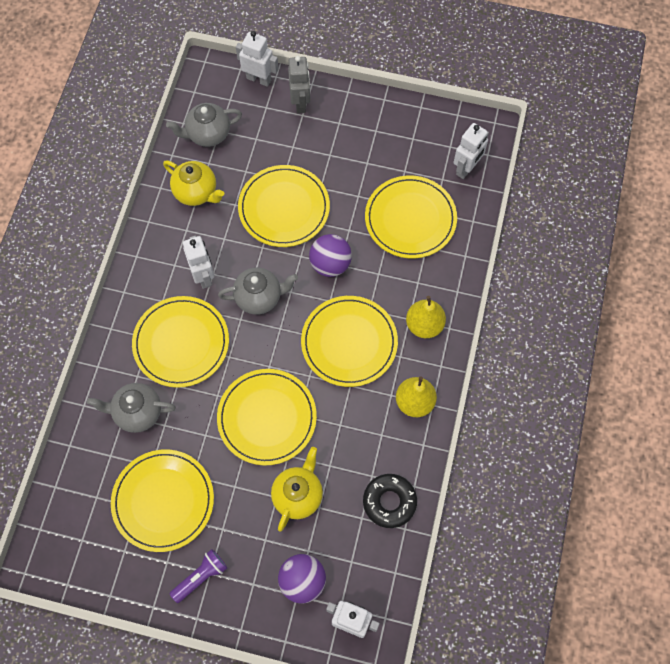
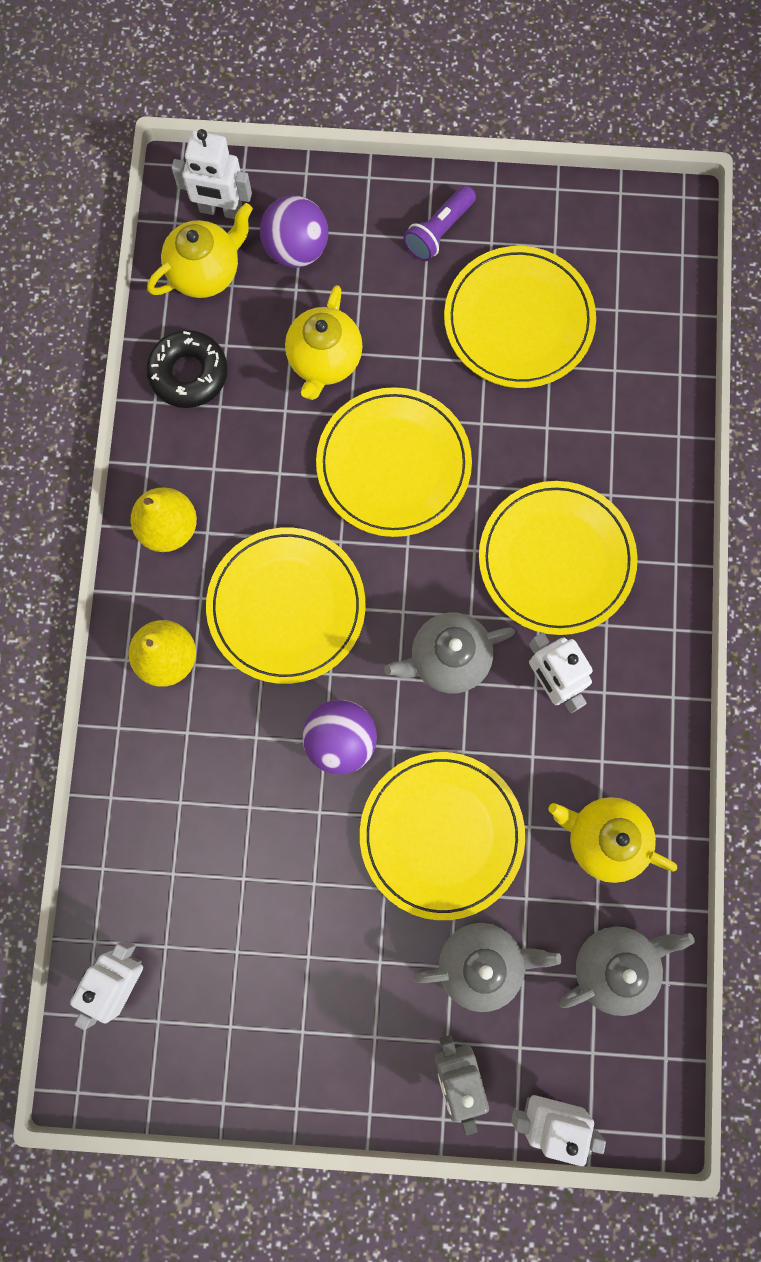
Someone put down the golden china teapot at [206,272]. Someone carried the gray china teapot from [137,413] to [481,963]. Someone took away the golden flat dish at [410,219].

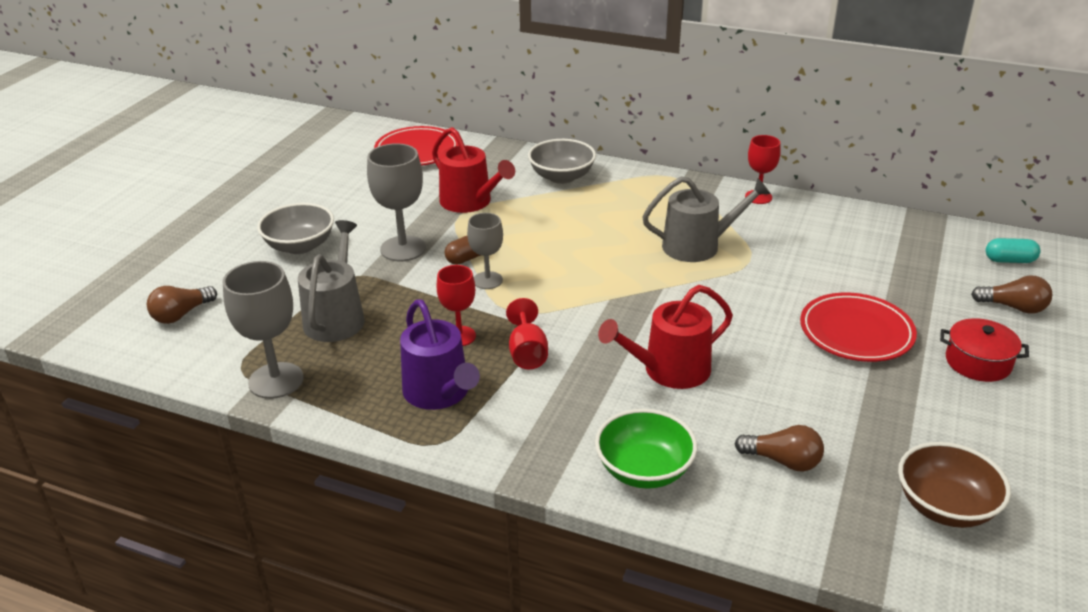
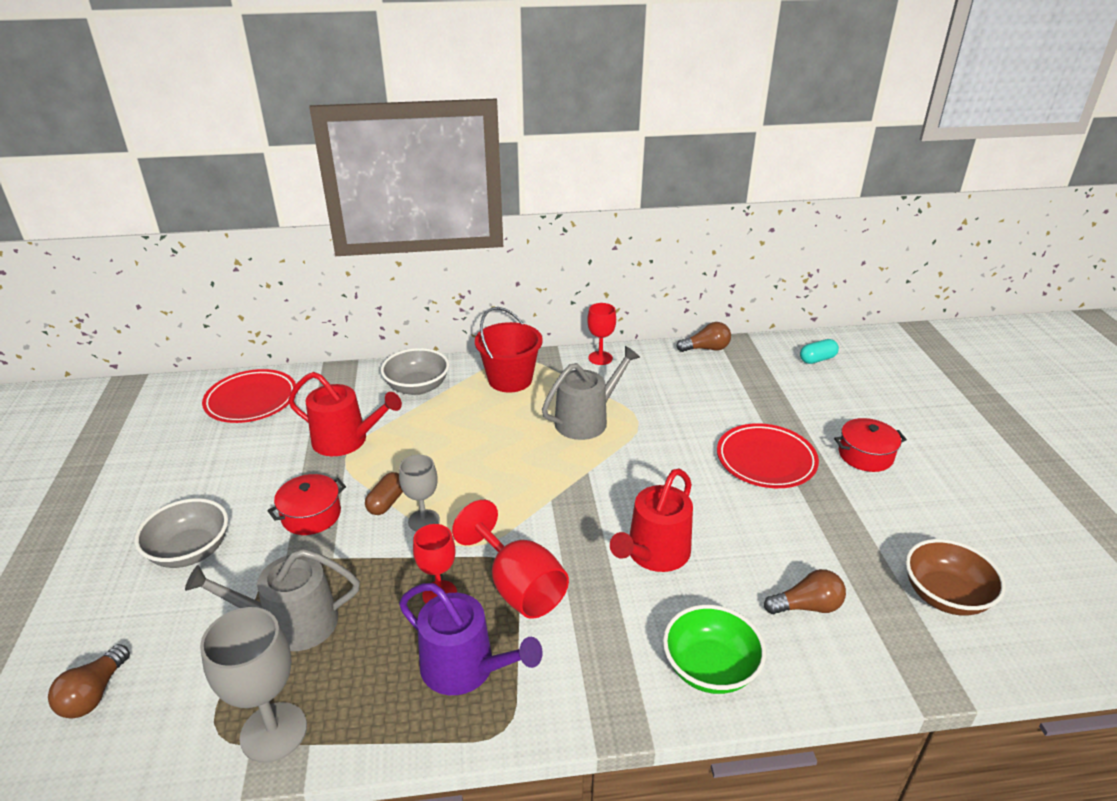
Someone rotated the gray sprinkling can at [336,317] by 75 degrees counterclockwise. Someone swapped the gray wine glass at [403,249] for the scarlet stockpot at [311,515]. Someone scaled the scarlet wine glass at [527,353] by 1.58. Someone put down the scarlet pail at [510,379]. Someone carried the russet lightbulb from [1013,307] to [706,349].

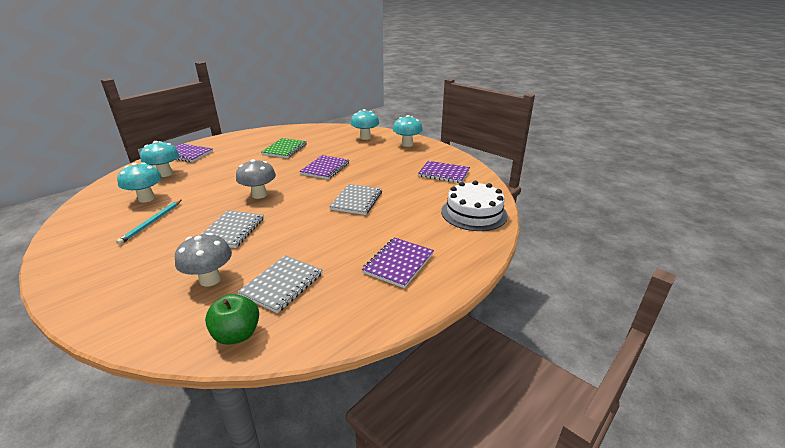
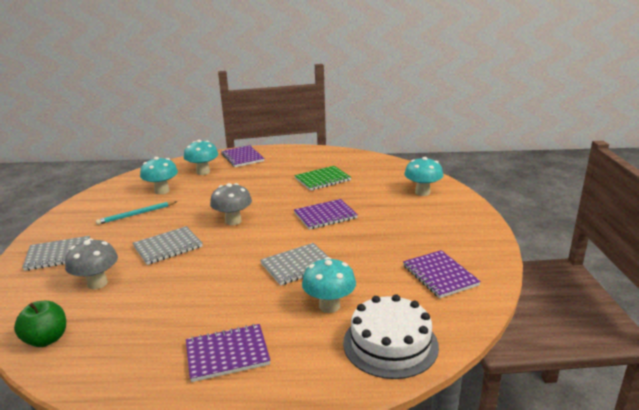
Someone carried the gray notepad from [282,284] to [59,255]. Someone carried the turquoise mushroom from [407,144] to [329,306].

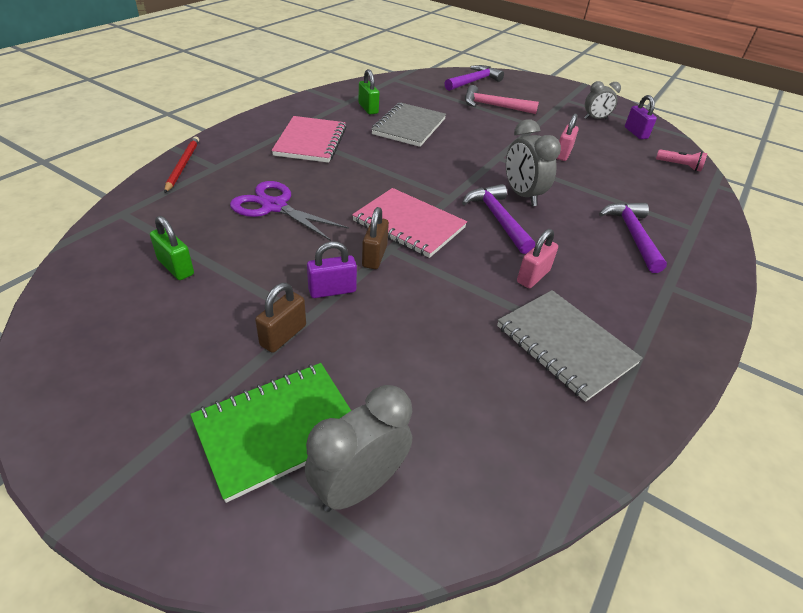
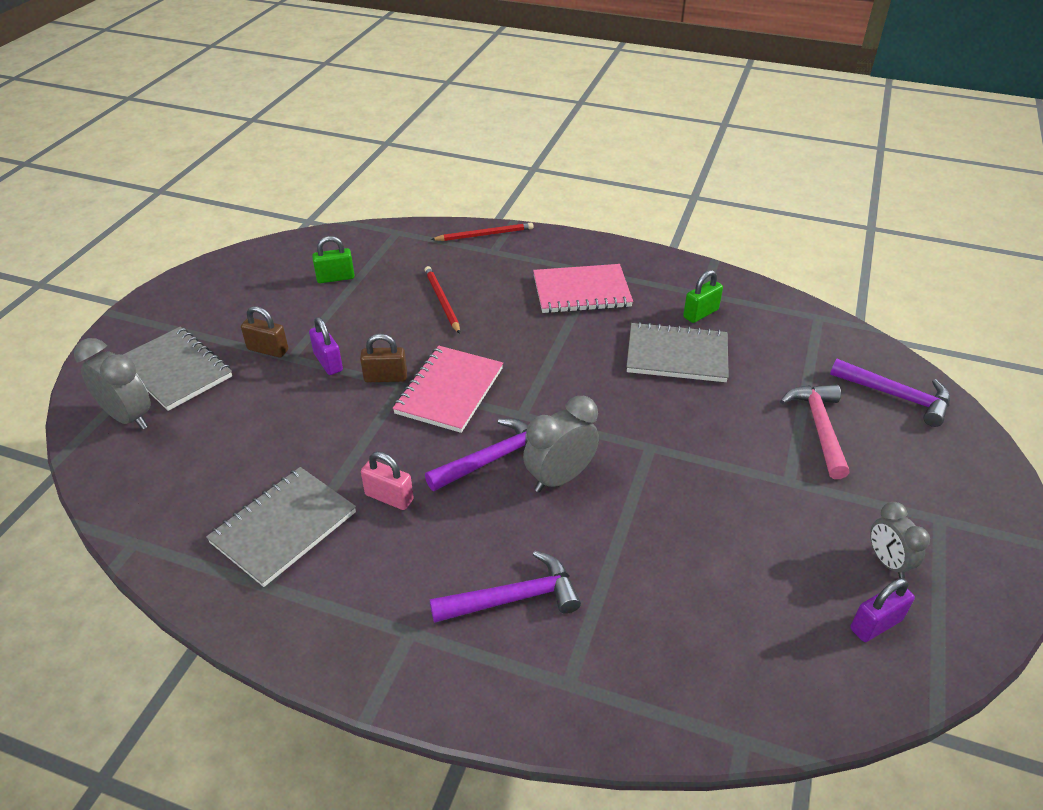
Someone repainted the green notepad at [278,429], which became the gray notepad at [176,370]. Someone rotated the green small lock at [176,267] by 45 degrees clockwise. Someone swapped the royal purple scissors at [274,207] for the scarlet pencil at [442,301]. Someone took away the pink small lock at [563,154]. Someone took away the pink torch at [679,166].

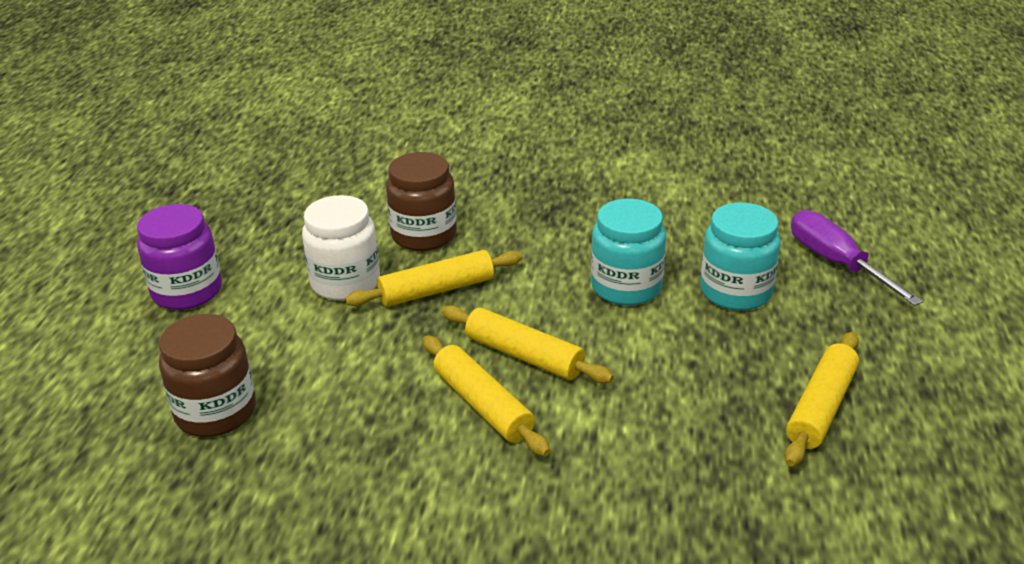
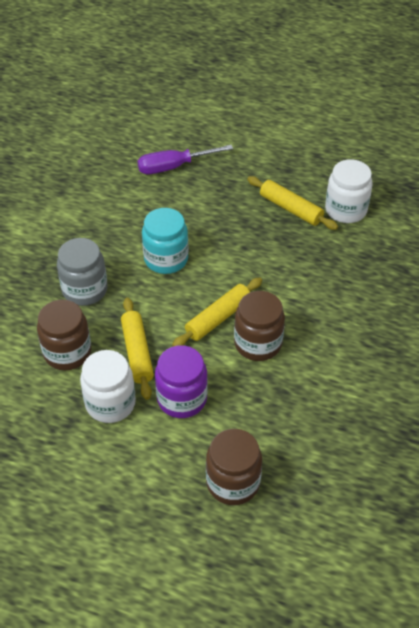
Someone put down the gray jar at [85,290]. Someone carried the royal purple jar from [187,291] to [182,399]. Someone swapped the golden rolling pin at [483,405] for the russet jar at [258,343]. Someone put down the pure white jar at [345,210]. Someone took away the turquoise jar at [736,292].

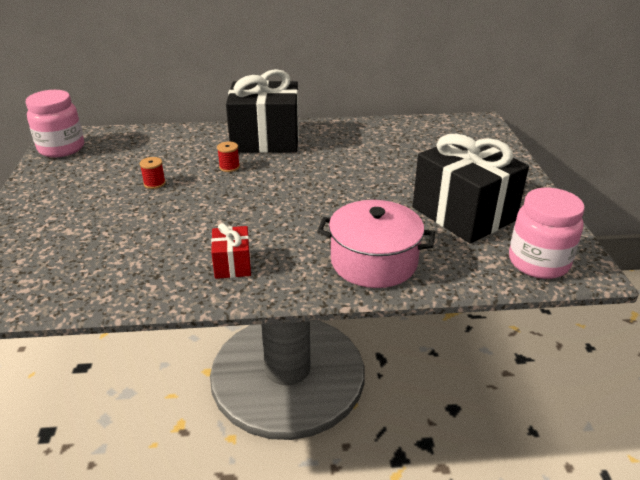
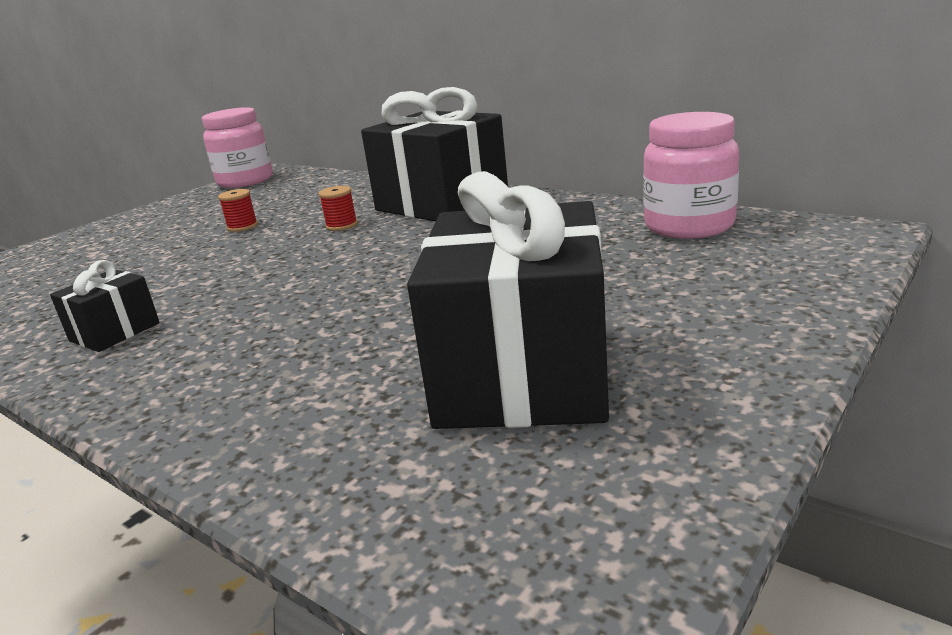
Someone repainted the scarlet present at [232,264], which became the black present at [114,332]. Someone carried the pink jar from [538,262] to [689,226]. Someone took away the pink stockpot at [374,261].

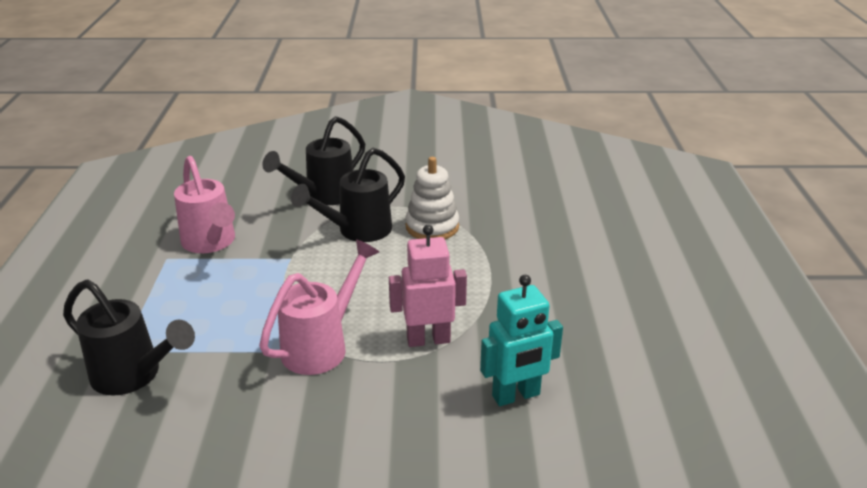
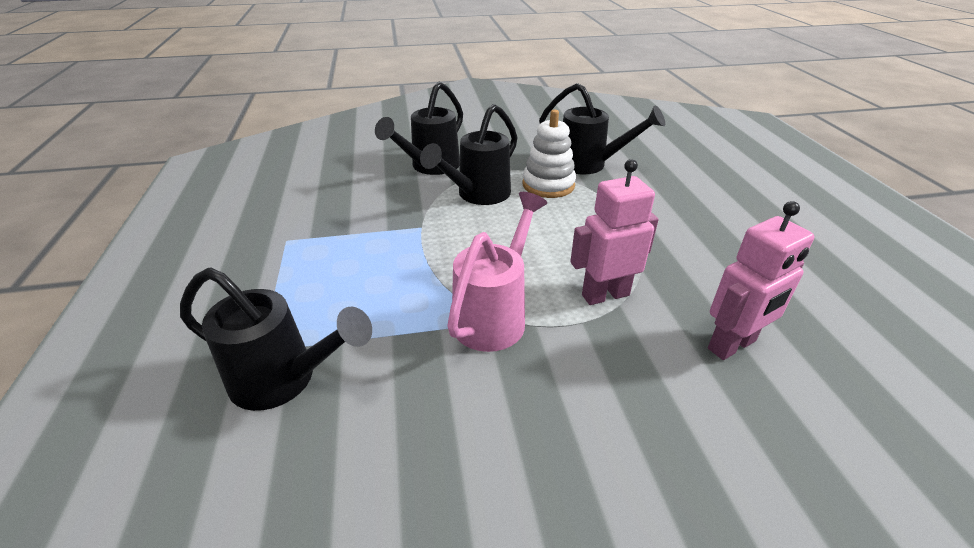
Someone put down the black sprinkling can at [589,165]. Someone repainted the turquoise robot at [516,396], which became the pink robot at [732,345]. Someone took away the pink sprinkling can at [211,243].

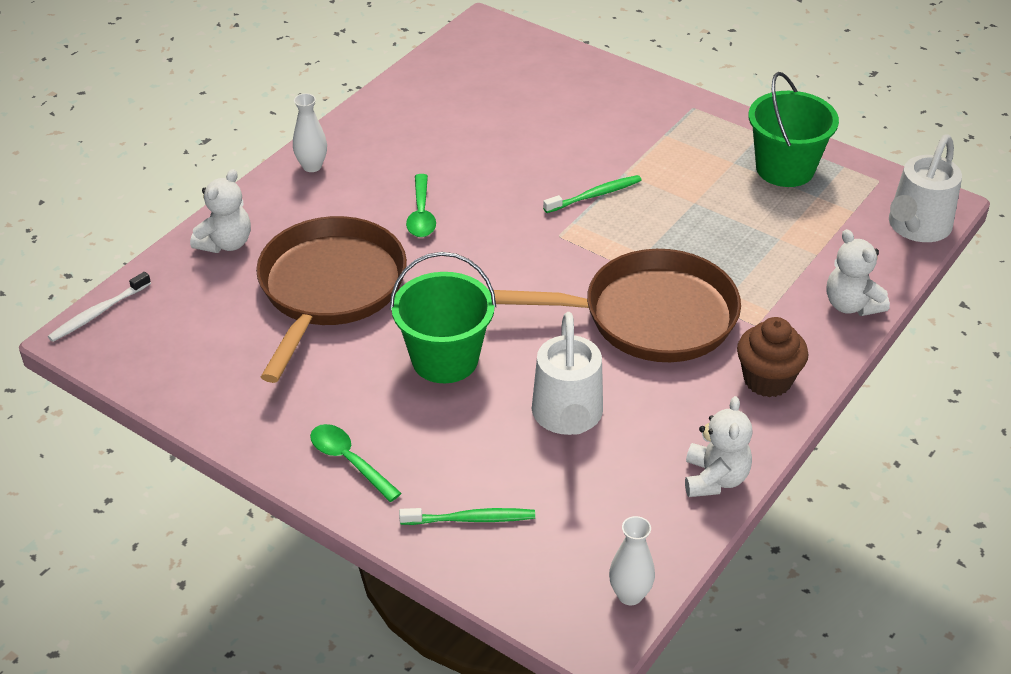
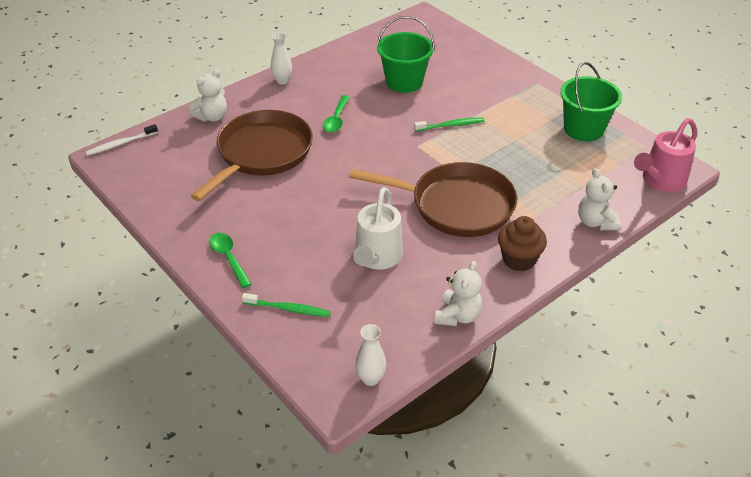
Someone carried the green pail from [445,359] to [404,82]. Someone repainted the pure white sprinkling can at [916,228], which became the pink sprinkling can at [660,181].

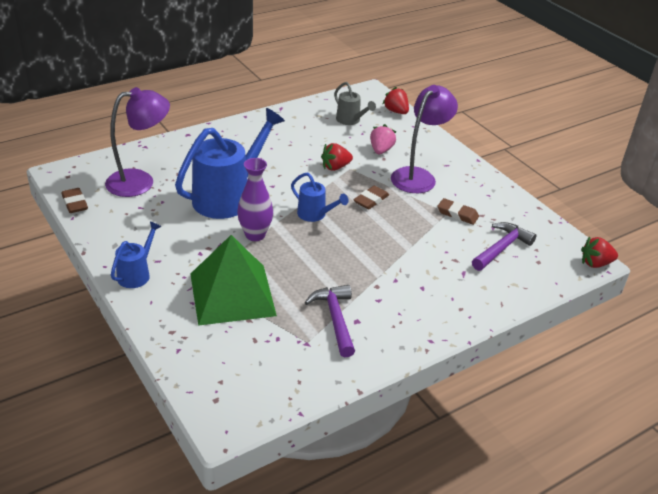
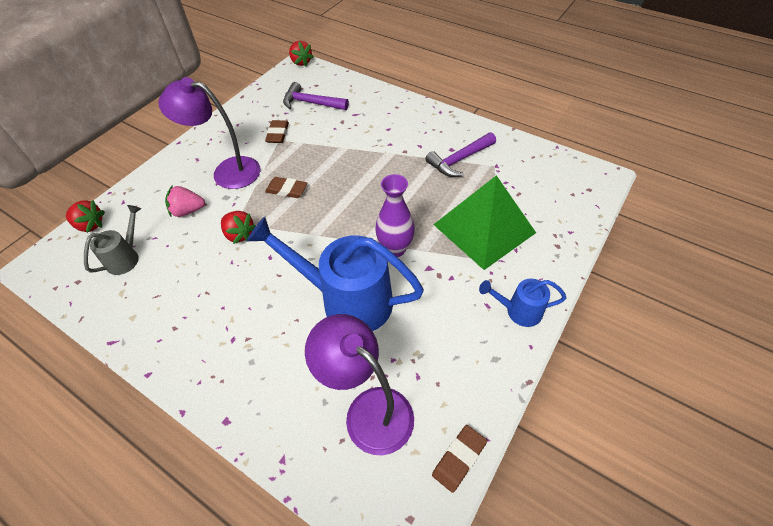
Someone rotated the scarlet strawberry at [396,111] by 105 degrees counterclockwise. Someone took away the royal blue sprinkling can at [315,215].

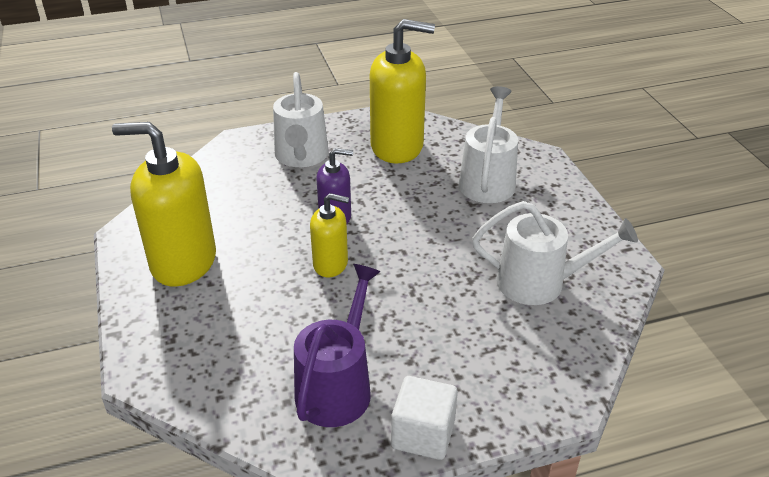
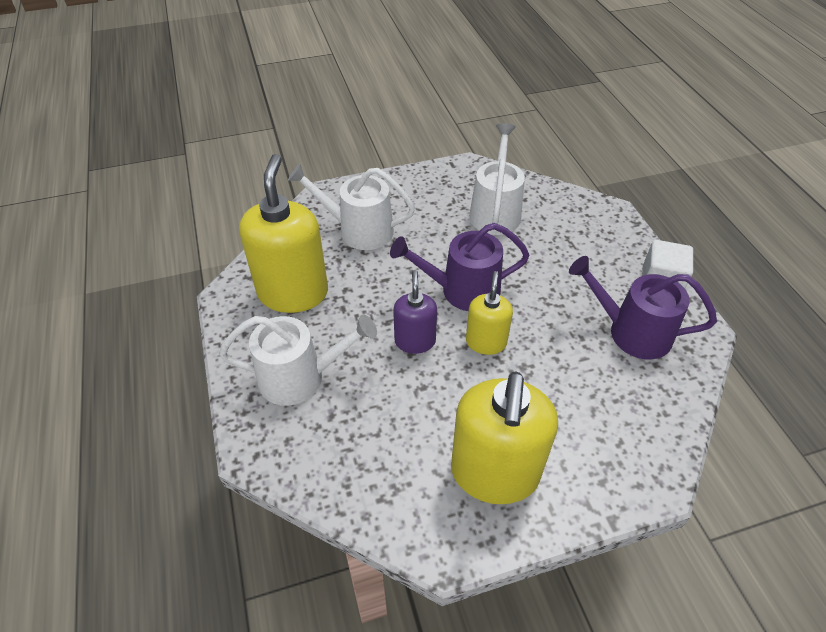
Someone put down the royal purple sprinkling can at [462,290].

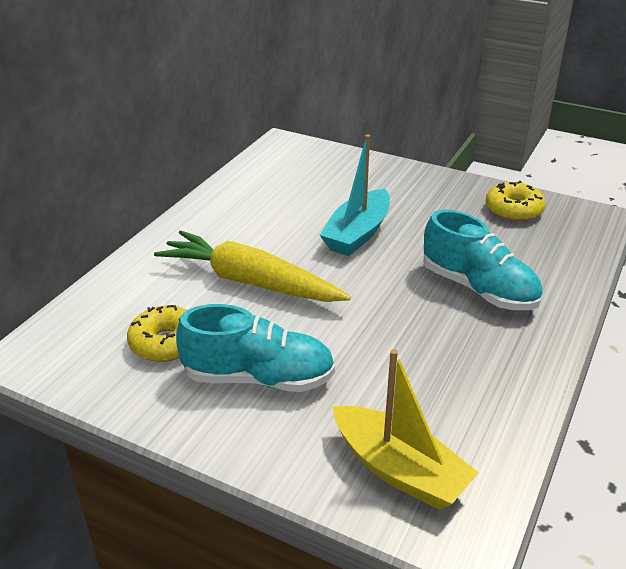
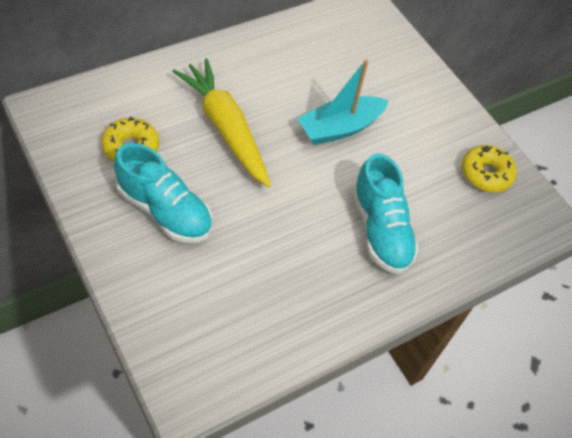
Someone took away the golden sailboat at [399,470].

